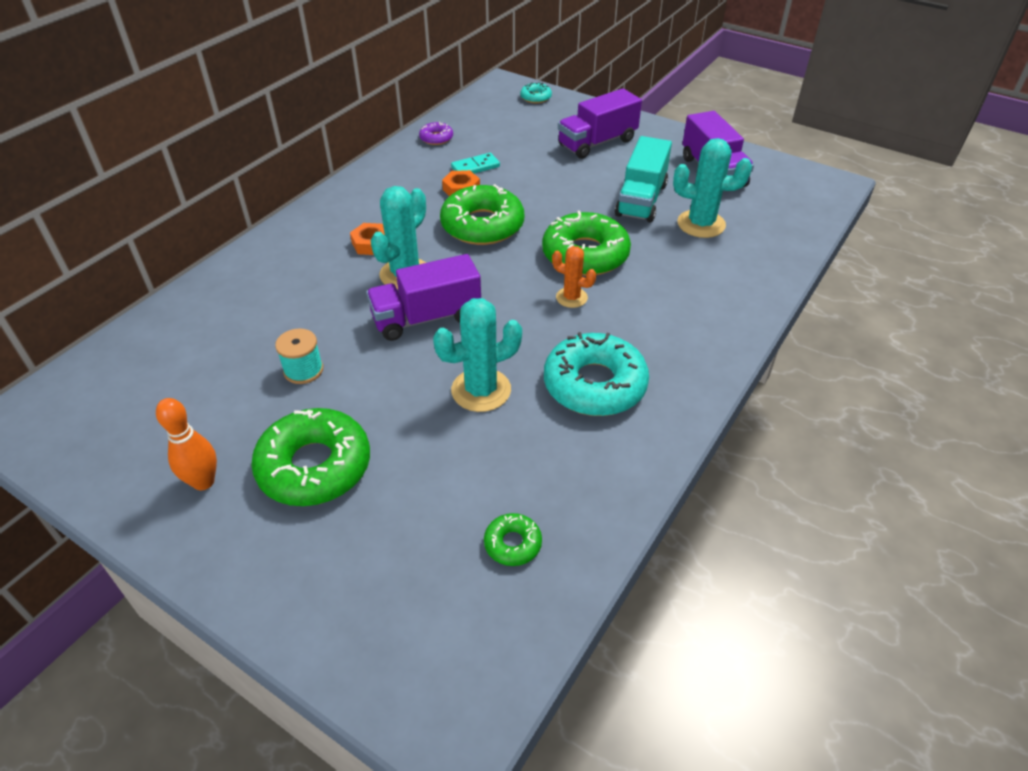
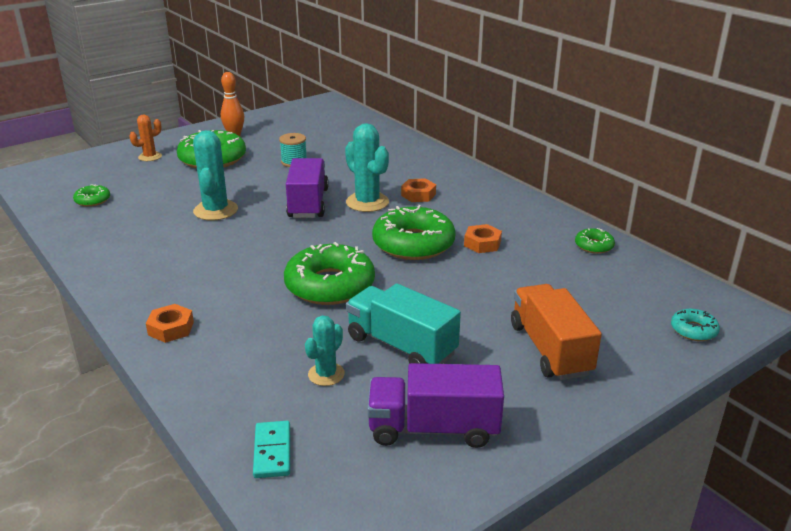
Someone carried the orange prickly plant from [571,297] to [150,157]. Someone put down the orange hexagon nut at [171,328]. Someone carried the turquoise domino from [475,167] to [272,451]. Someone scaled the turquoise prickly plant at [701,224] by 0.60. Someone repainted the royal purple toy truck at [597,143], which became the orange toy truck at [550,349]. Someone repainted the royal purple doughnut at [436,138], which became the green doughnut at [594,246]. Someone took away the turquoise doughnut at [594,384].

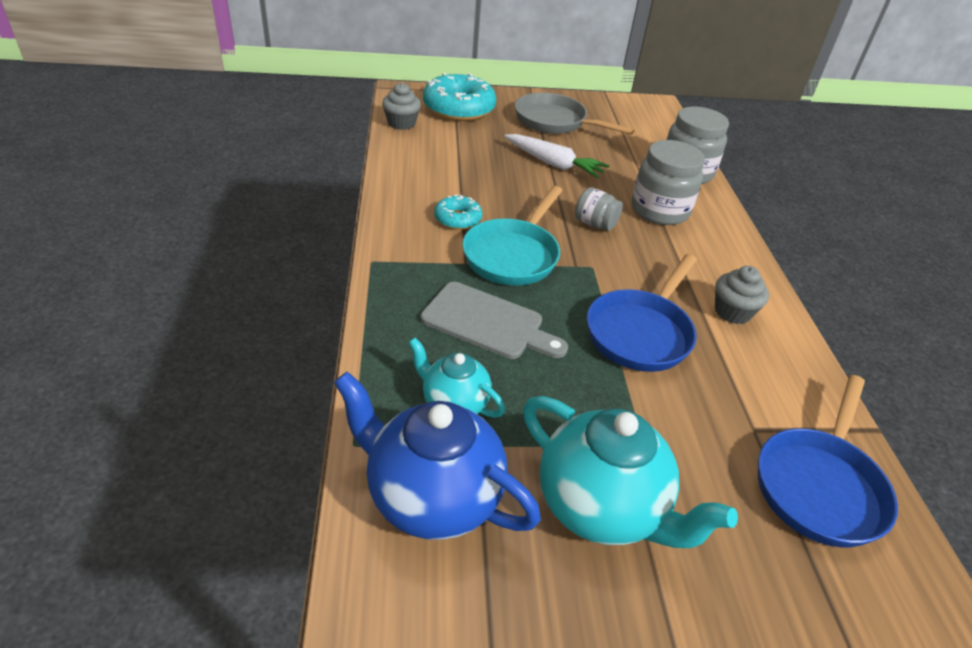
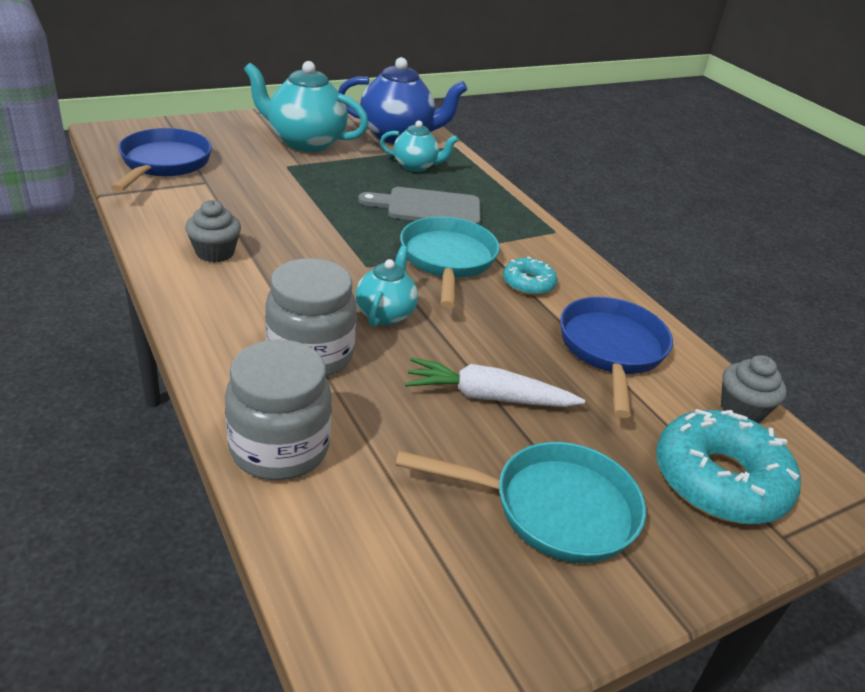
Someone swapped the gray jar at [595,224] for the turquoise china teapot at [385,314]. Someone repainted the gray frying pan at [554,122], which became the turquoise frying pan at [553,508]. Someone carried the royal blue frying pan from [641,333] to [611,350].

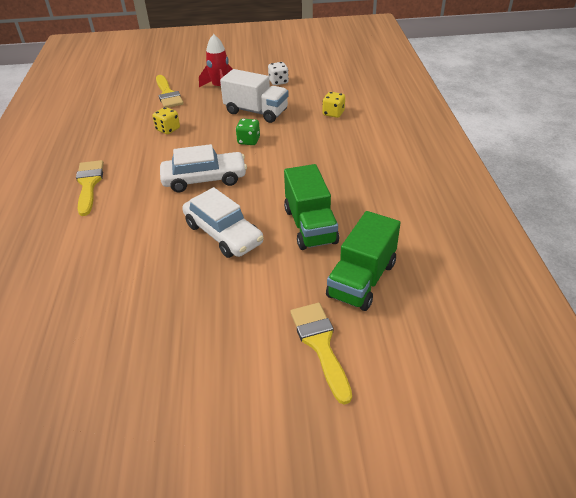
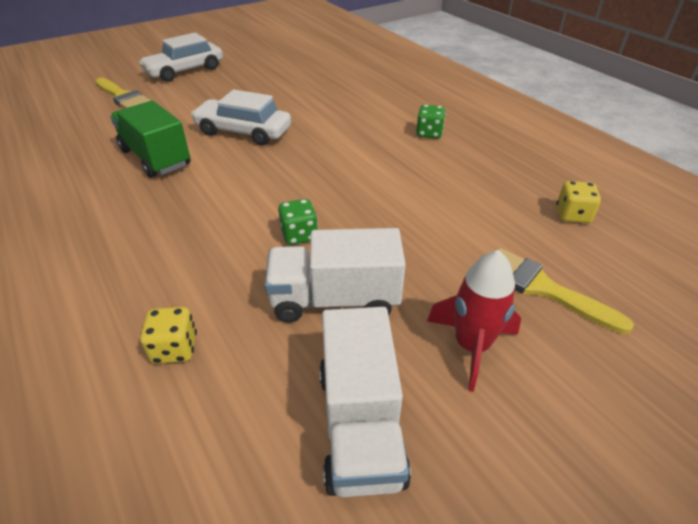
Someone carried the pure white car from [204,179] to [185,71]. Someone swapped the pure white dice at [278,82] for the pure white toy truck at [360,424]. Someone swapped the golden paint brush at [89,184] for the green dice at [429,133]. Someone carried the golden dice from [168,129] to [572,215]. Someone took away the green toy truck at [361,280].

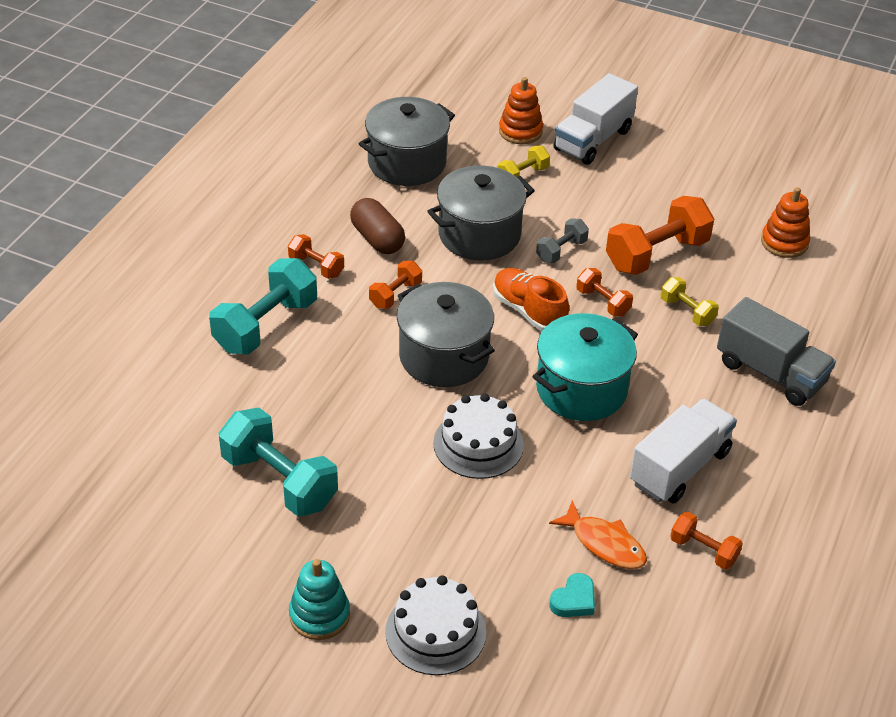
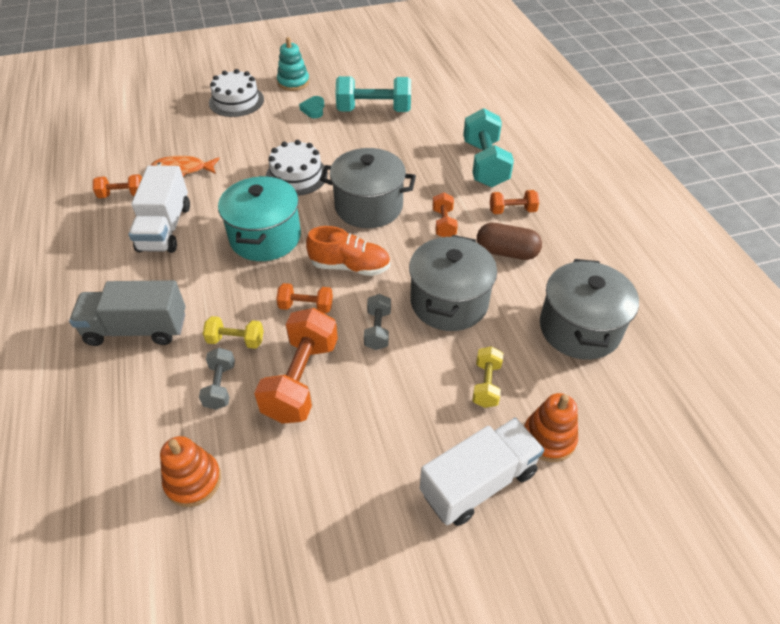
Someone put down the gray free weight at [220,386]. Someone carried the turquoise love heart from [574,600] to [313,109]. Someone rotated the pure white toy truck at [593,140] by 60 degrees clockwise.

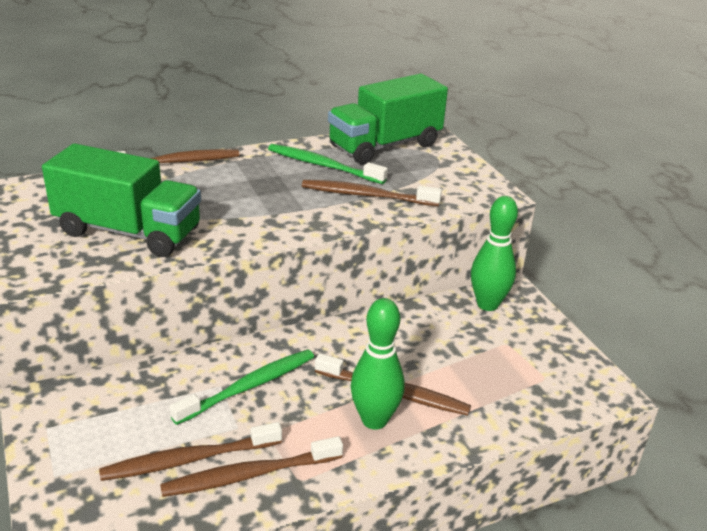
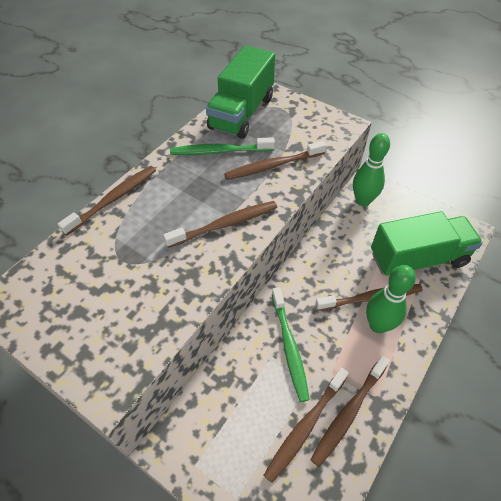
Someone put down the russet dental brush at [225,224]. Someone rotated the green dental brush at [248,387] by 150 degrees clockwise. Someone carried the green toy truck from [128,232] to [417,259].

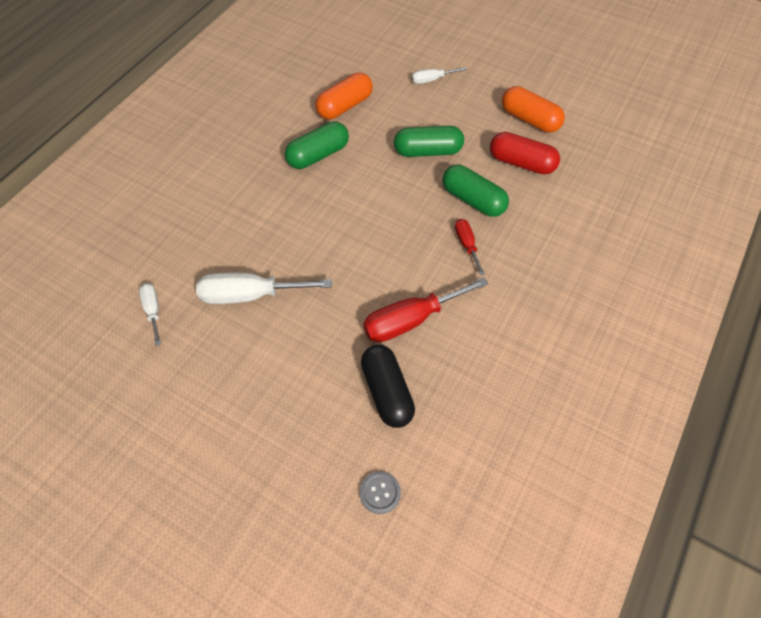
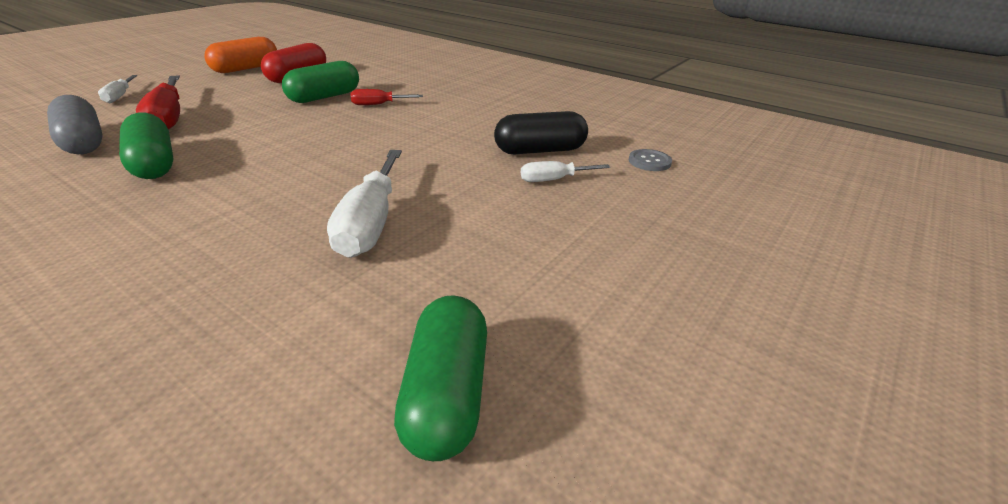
Someone repainted the orange capsule at [344,106], which became the gray capsule at [82,142]. Someone carried the scarlet screwdriver from [411,320] to [168,119]. Someone carried the green capsule from [428,151] to [446,395]. Someone carried the pure white screwdriver from [153,310] to [553,180].

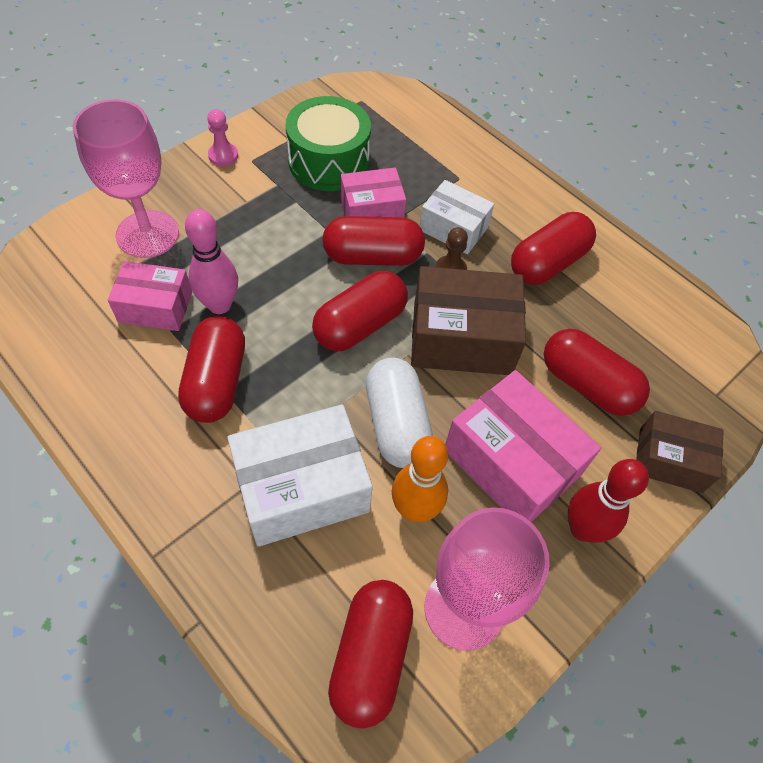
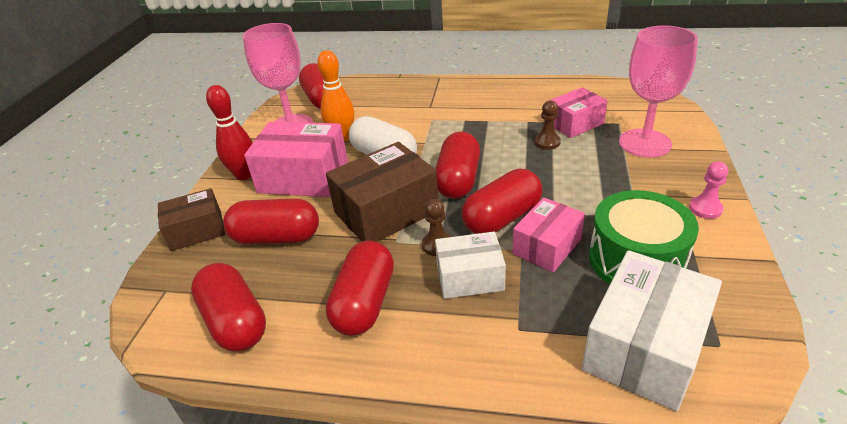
Someone carried the scarlet capsule from [216,381] to [235,322]. Someone swapped the pink tenpin at [219,305] for the russet pawn at [547,142]. Someone carried the pure white box from [302,488] to [645,347].

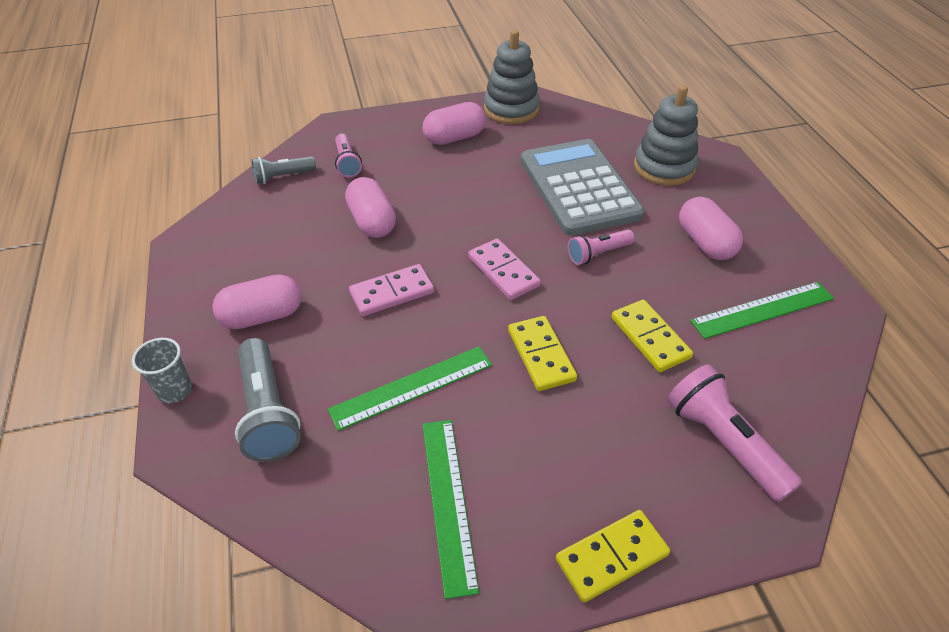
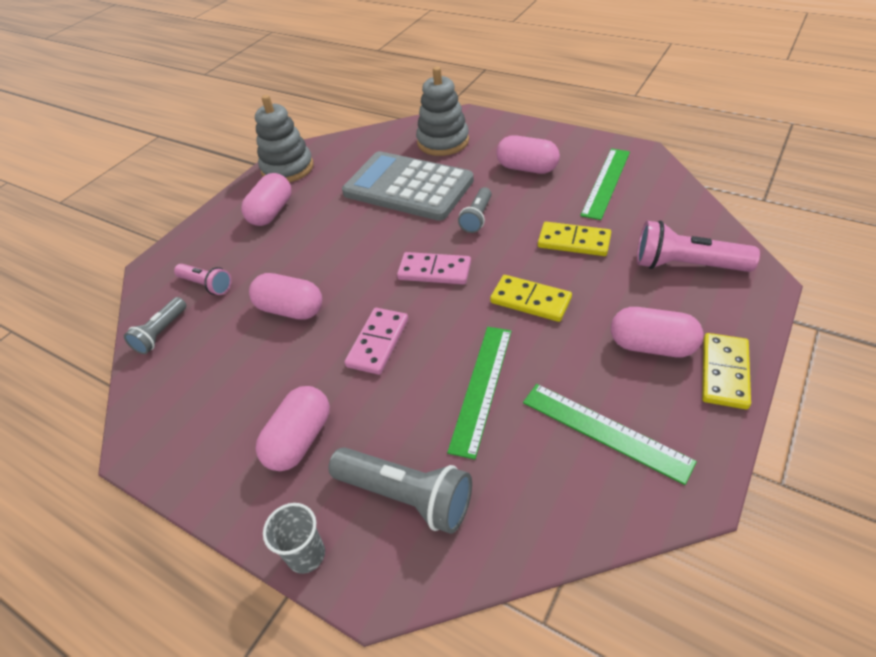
Someone repainted the pink torch at [598,254], which became the gray torch at [477,217]. Someone put down the pink capsule at [652,346].

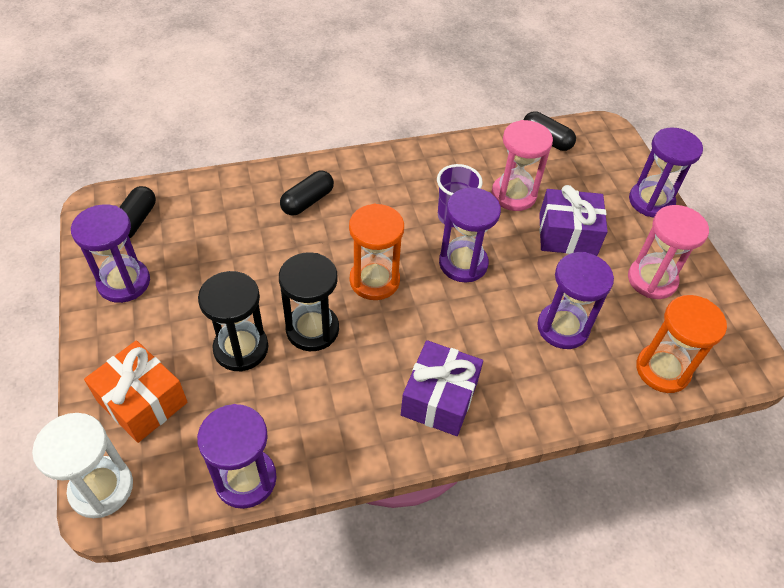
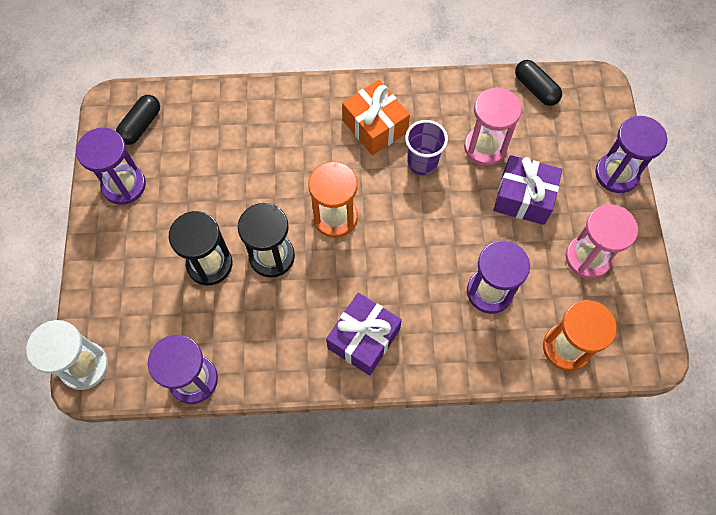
Someone carried the orange present from [142,401] to [375,126]. Someone took away the black capsule at [307,201]. Someone took away the royal purple sand timer at [463,263].

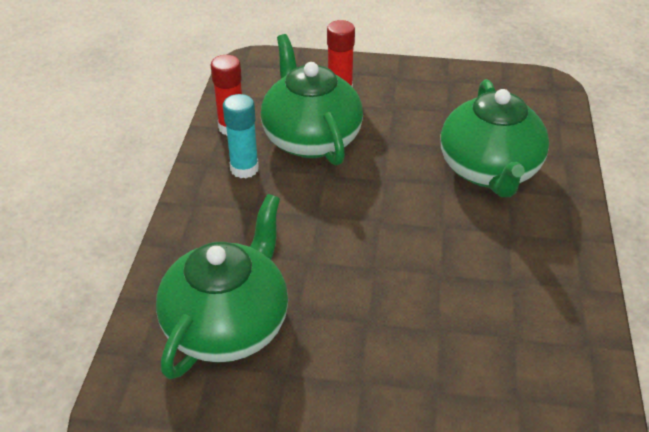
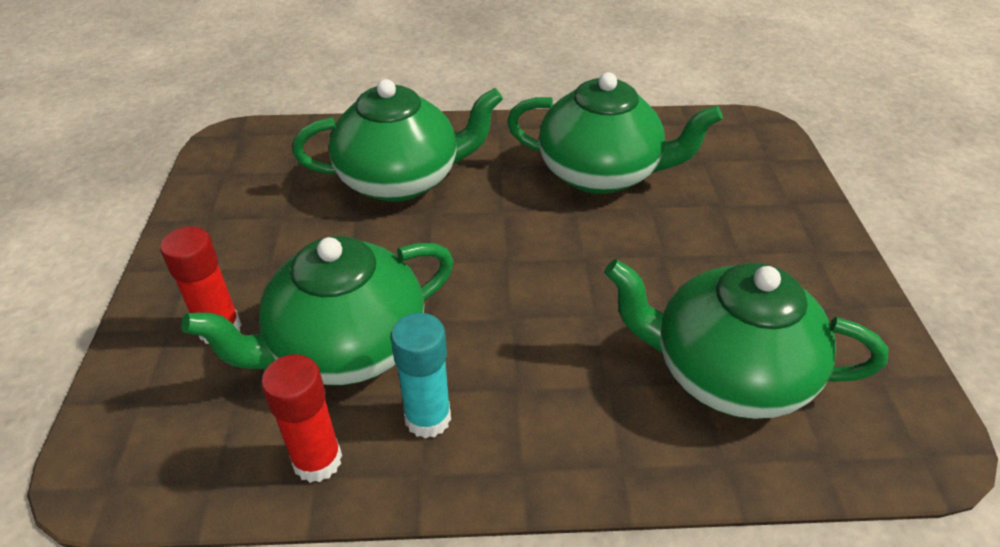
Someone put down the green china teapot at [601,173].

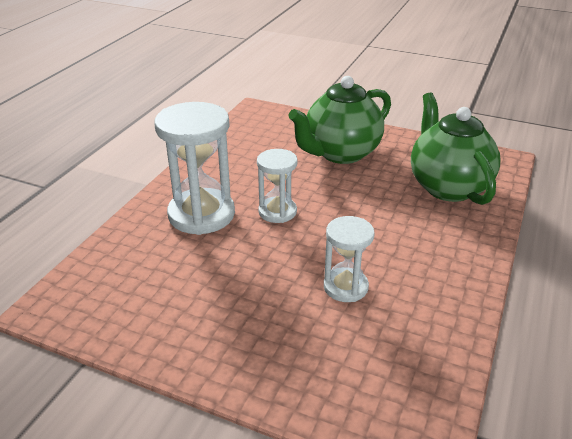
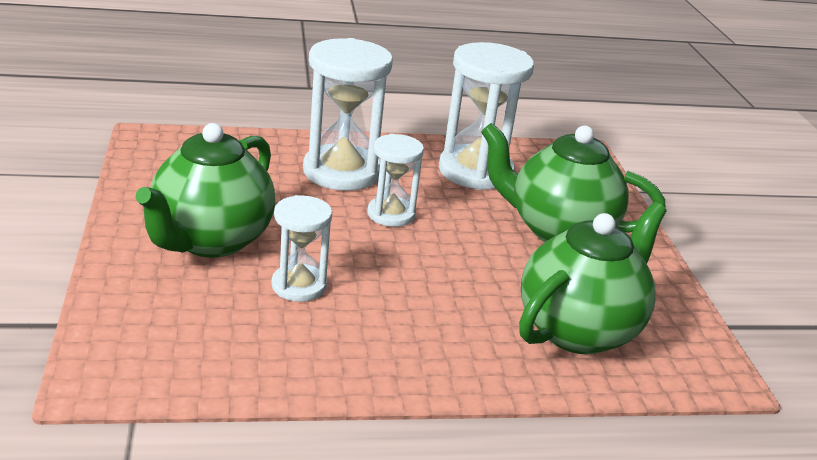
Someone put down the green china teapot at [210,240]. Someone put down the pure white sand timer at [475,171].

